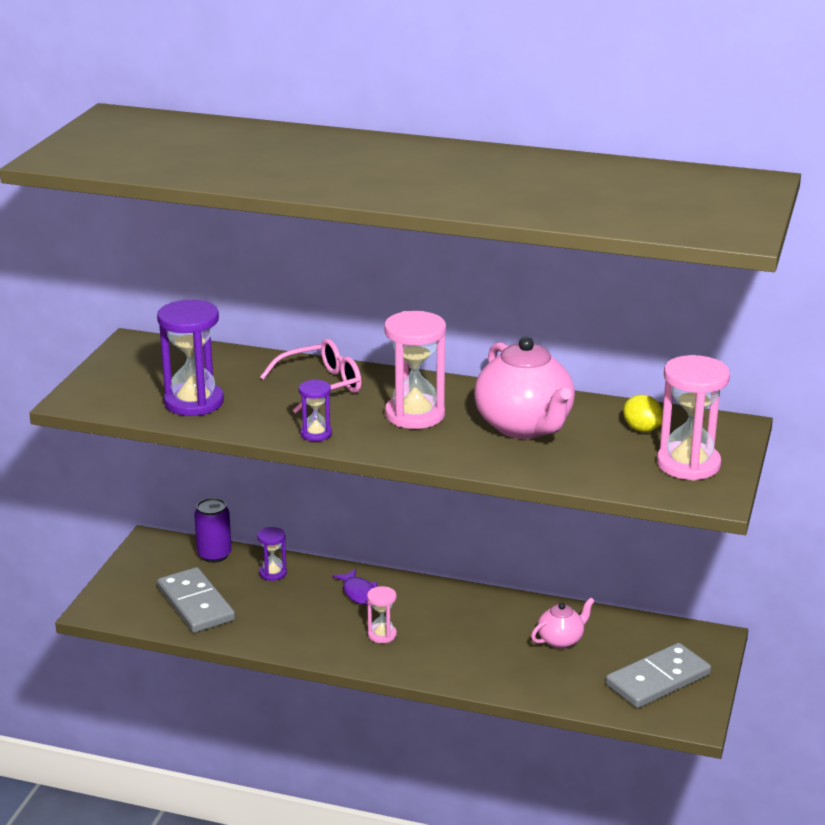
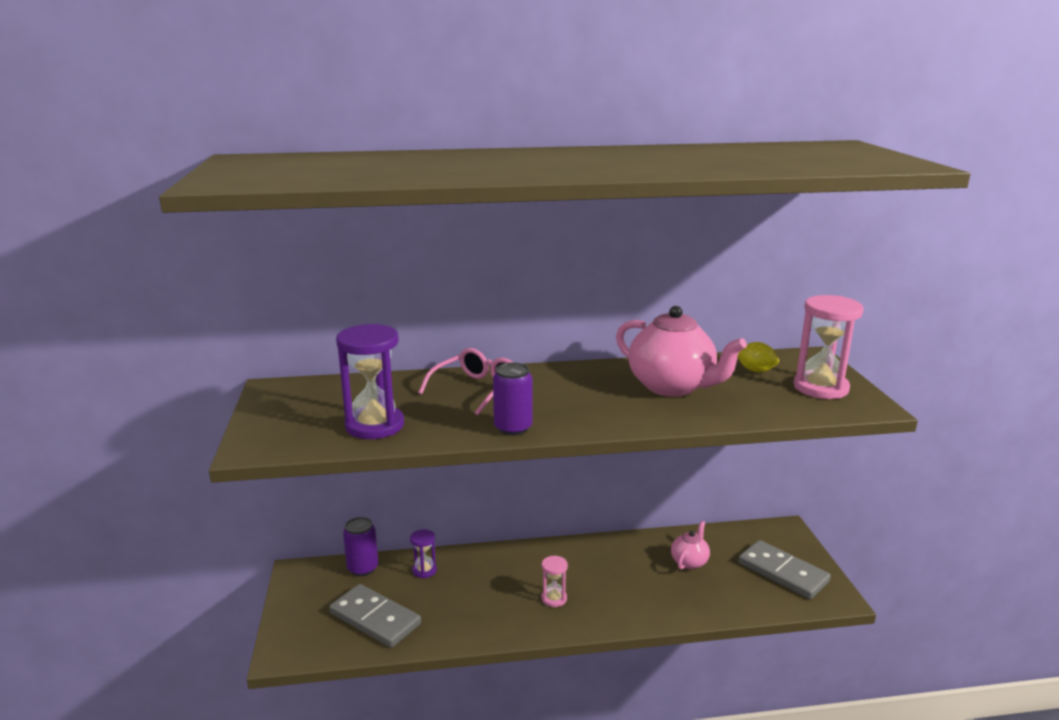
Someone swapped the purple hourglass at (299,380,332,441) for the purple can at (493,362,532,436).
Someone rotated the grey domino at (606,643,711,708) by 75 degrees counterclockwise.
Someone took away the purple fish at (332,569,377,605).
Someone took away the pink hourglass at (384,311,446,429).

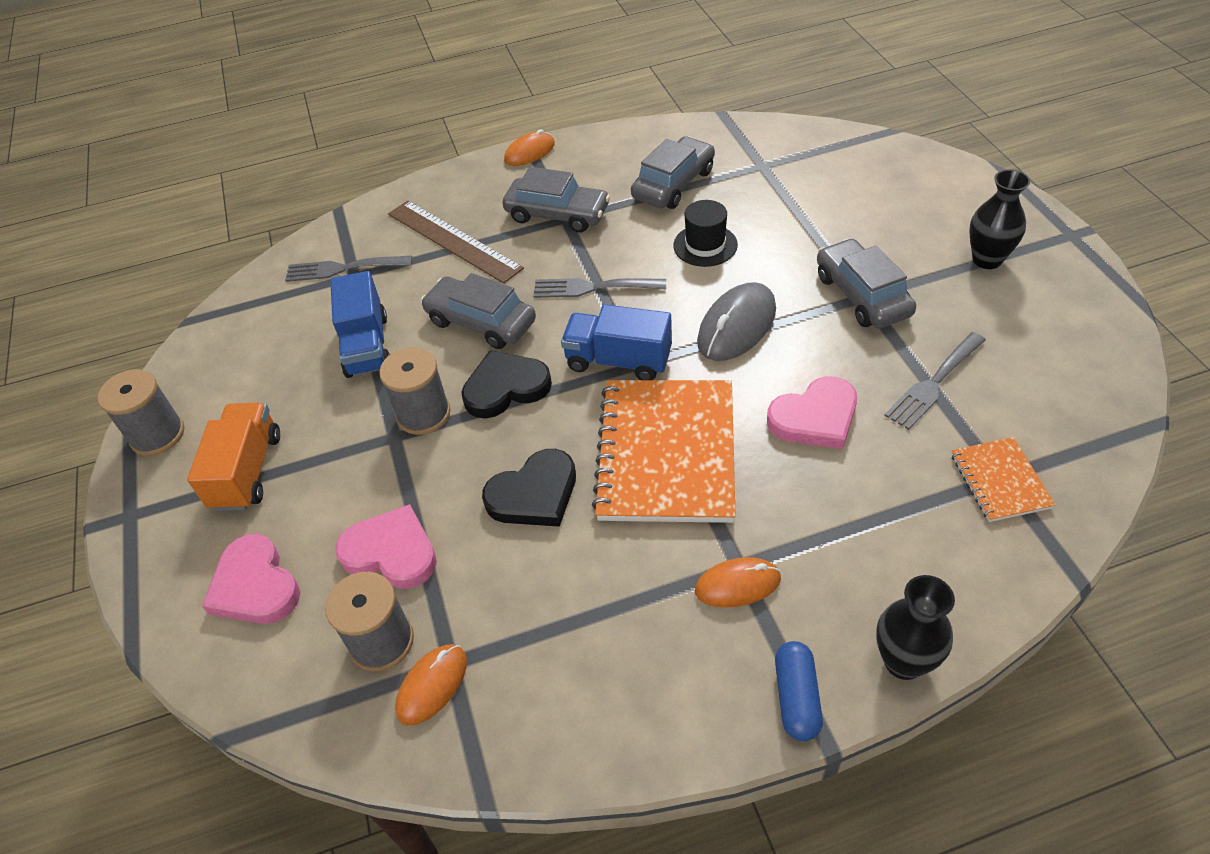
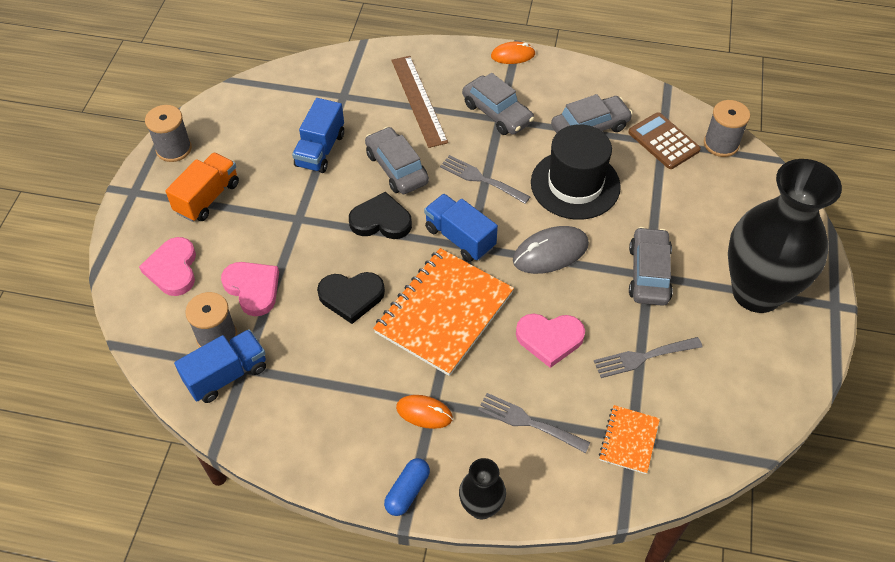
Someone swapped the orange mouse at (395,644,467,726) for the blue truck at (174,329,266,403).
Someone carried the grey fork from (285,256,412,282) to (478,393,591,453).
Someone scaled the black hat at (673,200,738,267) by 1.84.
Someone put down the brown calculator at (628,112,701,169).
Someone carried the grey spool from (379,347,451,435) to (704,100,750,157).
Someone scaled the black vase at (969,169,1030,269) by 2.23.

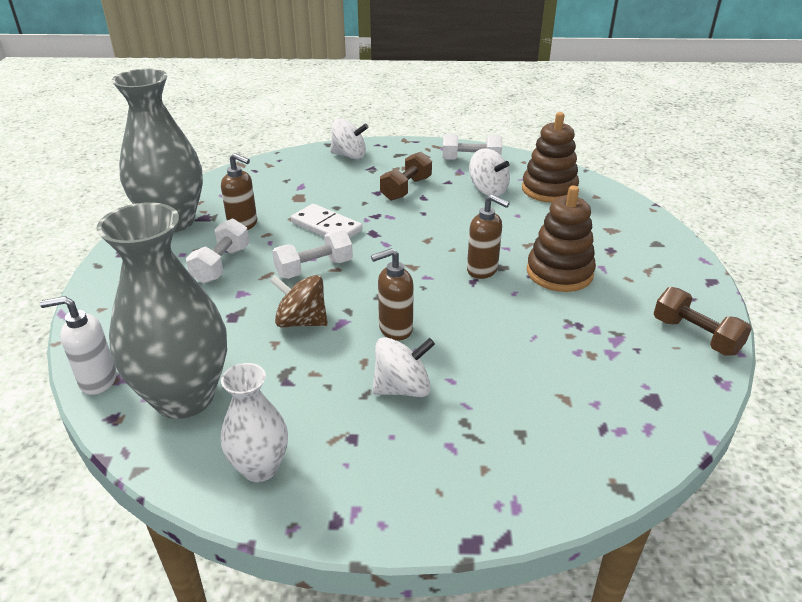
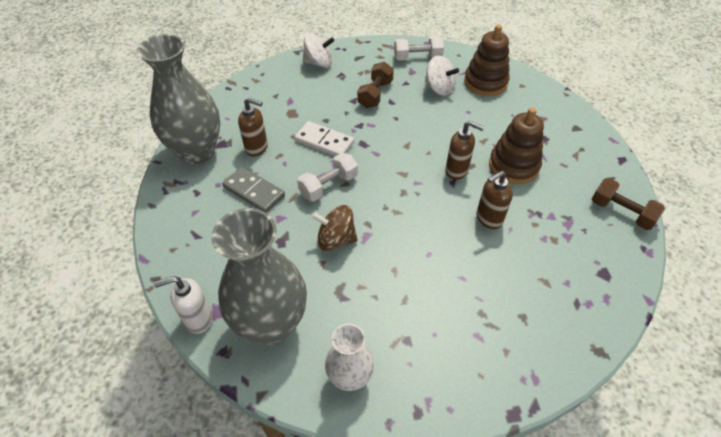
Someone swapped the white dumbbell at (186,218,249,284) for the grey domino at (222,167,285,213).
Someone carried the brown soap dispenser from (371,248,414,341) to (476,171,513,229).
Someone took away the white spinning top at (372,337,435,397).

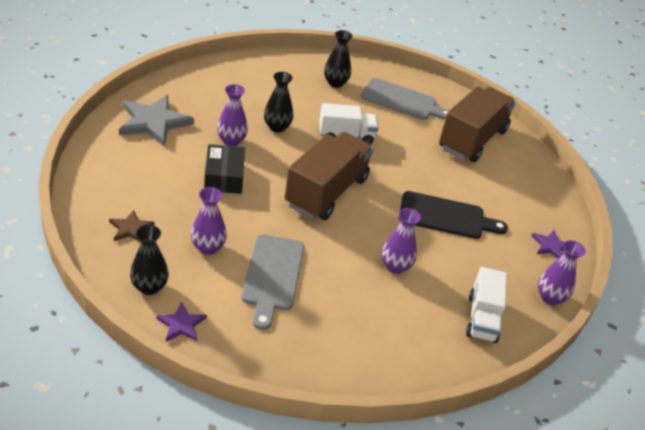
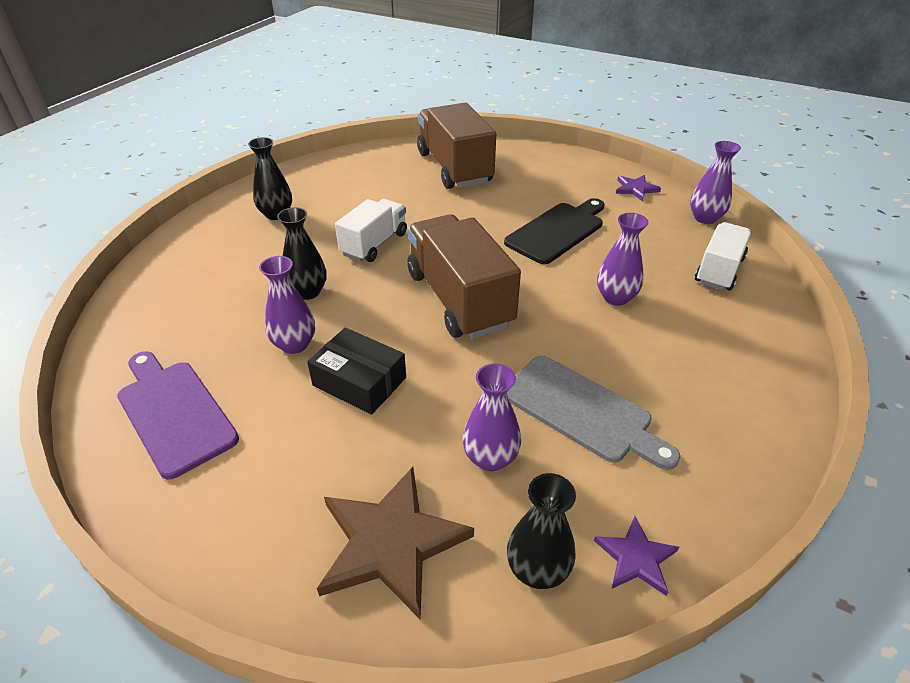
Someone swapped the grey star at (119,95,194,147) for the purple cutting board at (117,351,239,480).
Someone scaled the brown star at (109,210,154,242) by 1.94.
Someone rotated the white truck at (466,267,507,343) by 105 degrees counterclockwise.
Someone took away the grey cutting board at (361,78,449,120).

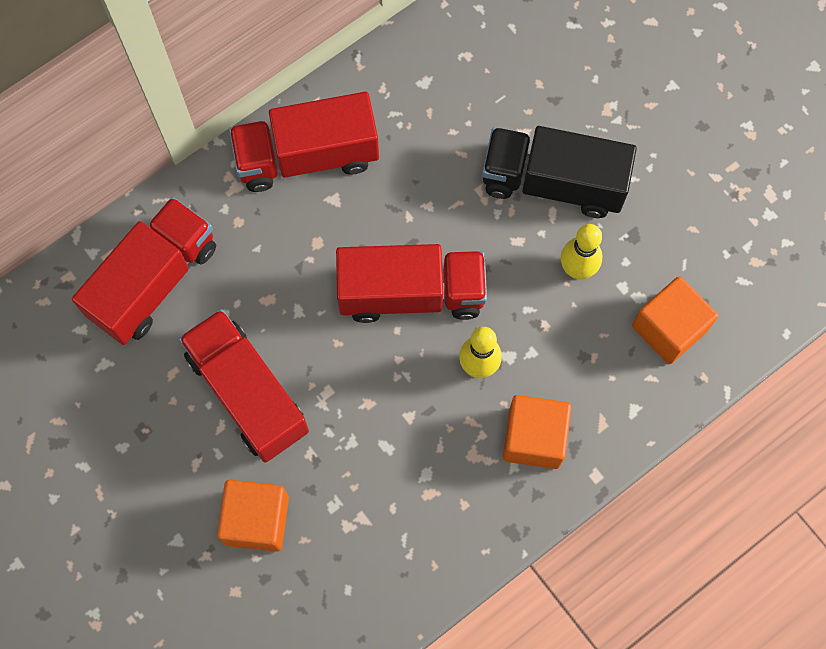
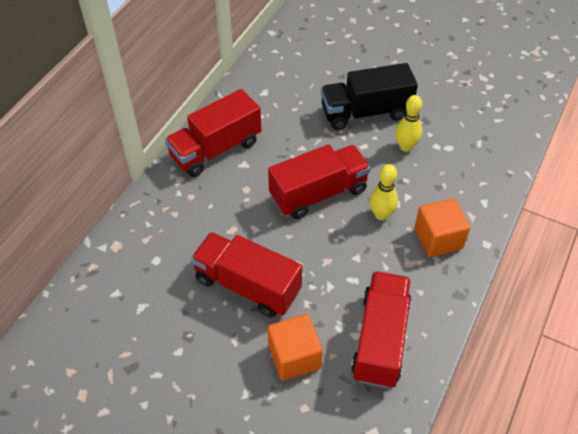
Someone carried the red truck from (72,197,216,345) to (351,271,411,388).
Someone took away the orange cube at (632,276,718,364).

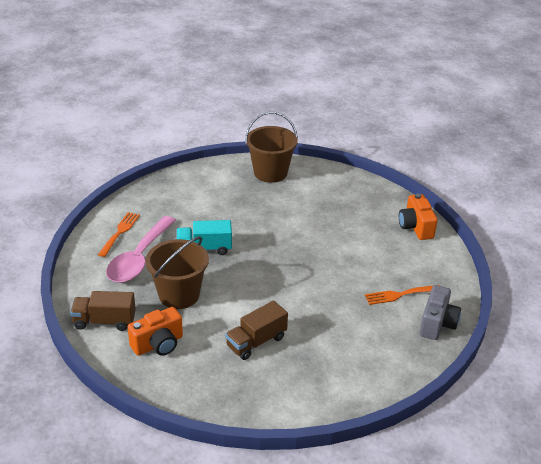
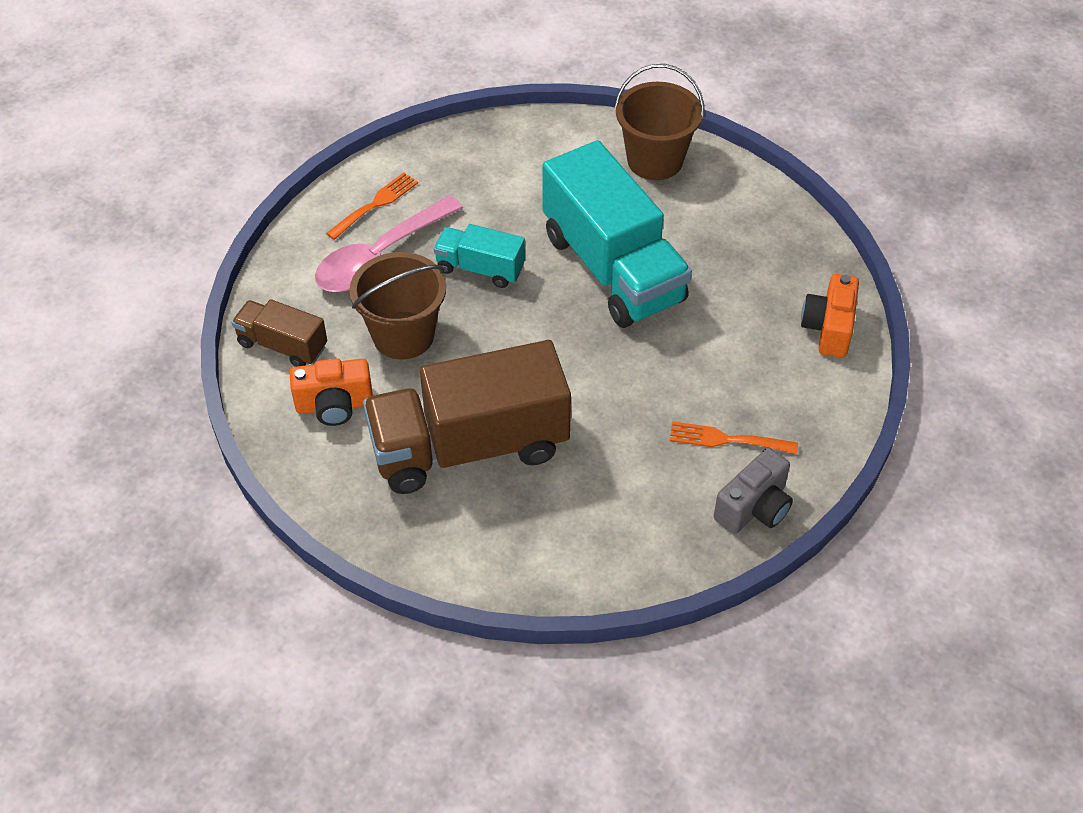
Someone scaled the brown truck at (225,301,288,360) by 2.04.
Someone put down the turquoise truck at (542,140,692,328).

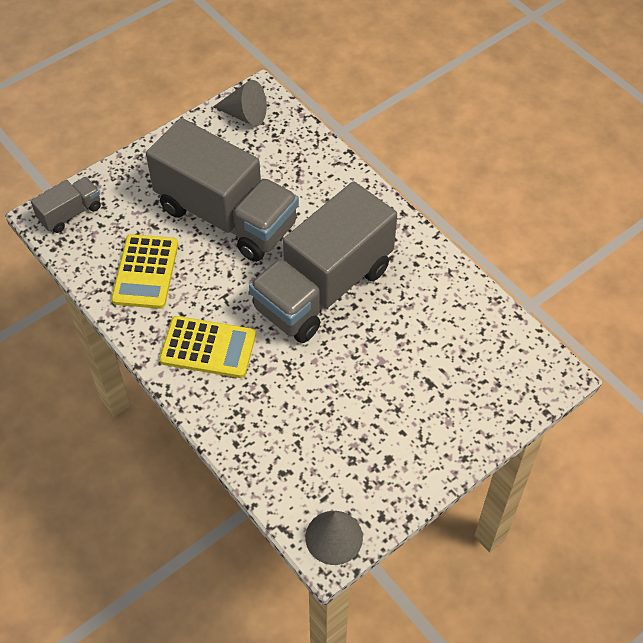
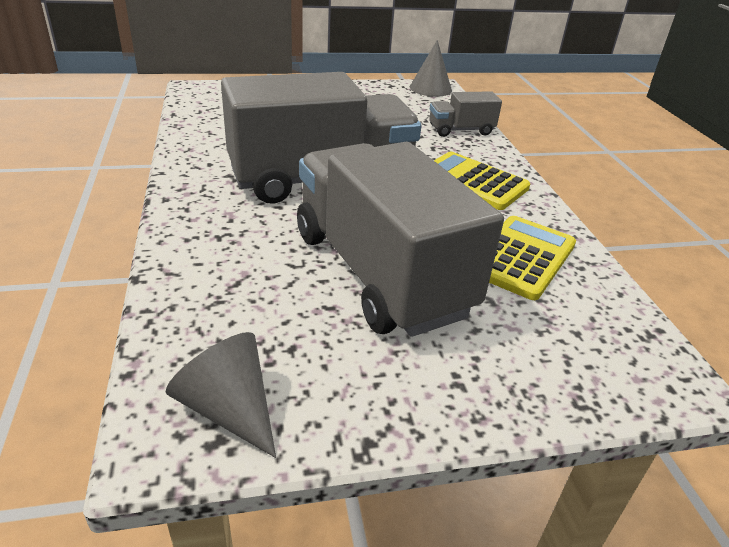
Someone carried the grey truck from (31,177,101,233) to (429,91,502,137).

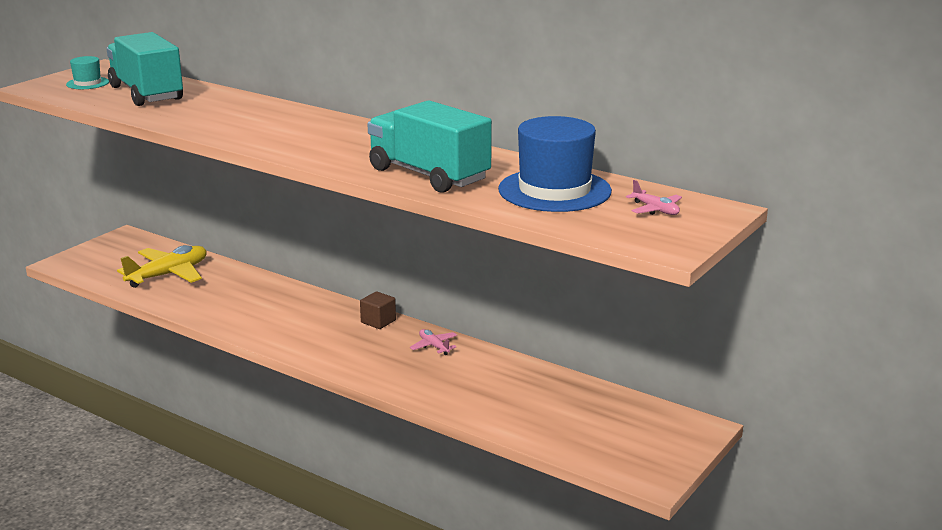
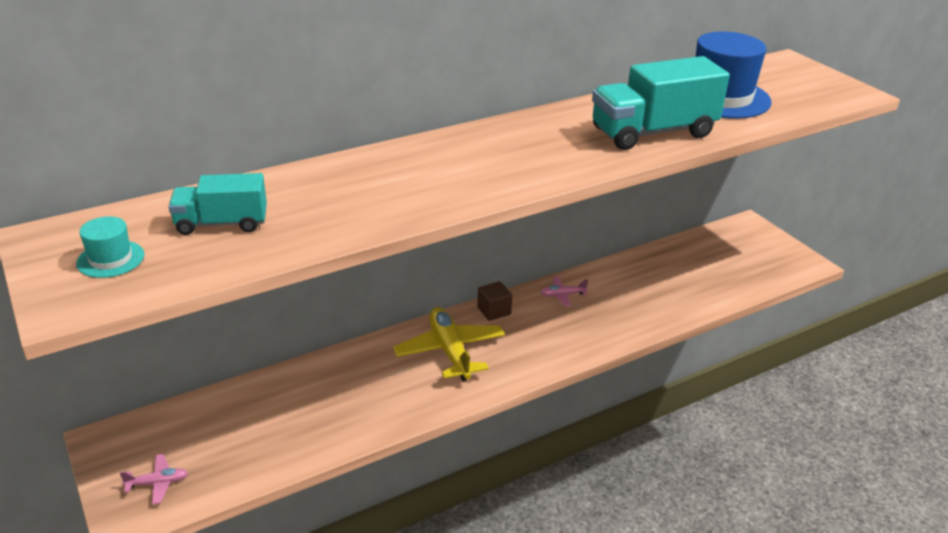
Someone carried the pink plane from (626,180,682,215) to (120,454,188,505).
Someone scaled the turquoise truck at (107,32,183,106) by 0.59.
Someone carried the yellow plane from (117,245,207,288) to (393,307,505,381).

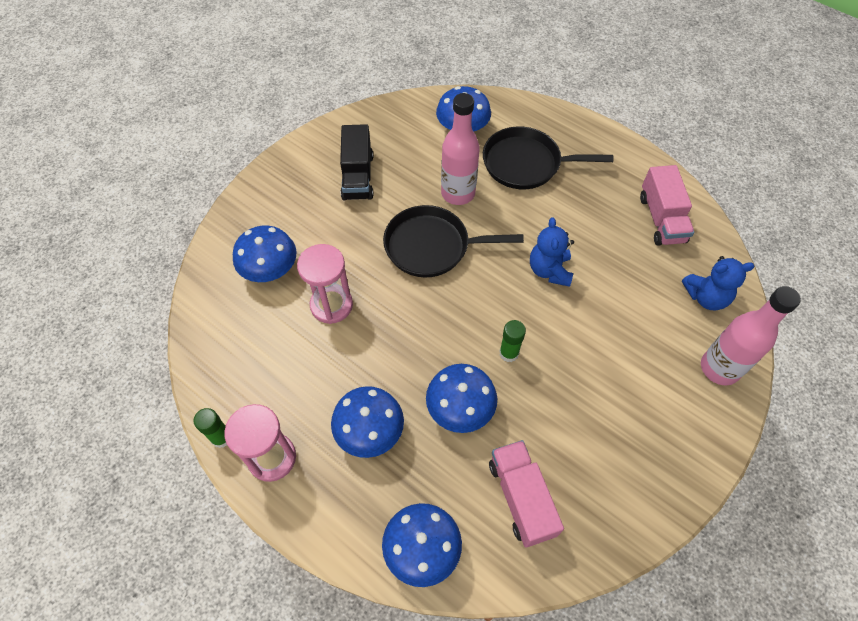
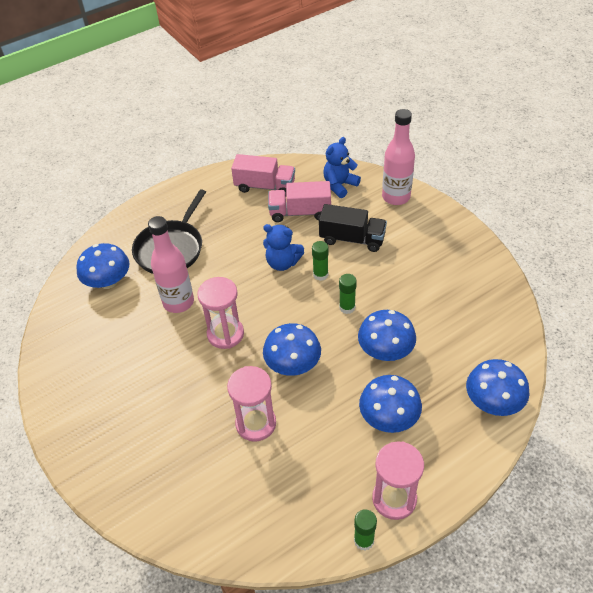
Someone swapped the black pan at (383,205,524,277) for the pink hourglass at (197,277,244,349).
Someone carried the blue mushroom from (233,225,297,282) to (263,323,321,376).
Someone carried the pink truck from (489,440,564,548) to (268,181,331,222).
Someone put down the green glue stick at (312,241,329,281).
Someone carried the black truck from (340,124,373,200) to (319,204,387,252).
Someone rotated the blue teddy bear at (682,256,755,311) by 150 degrees counterclockwise.

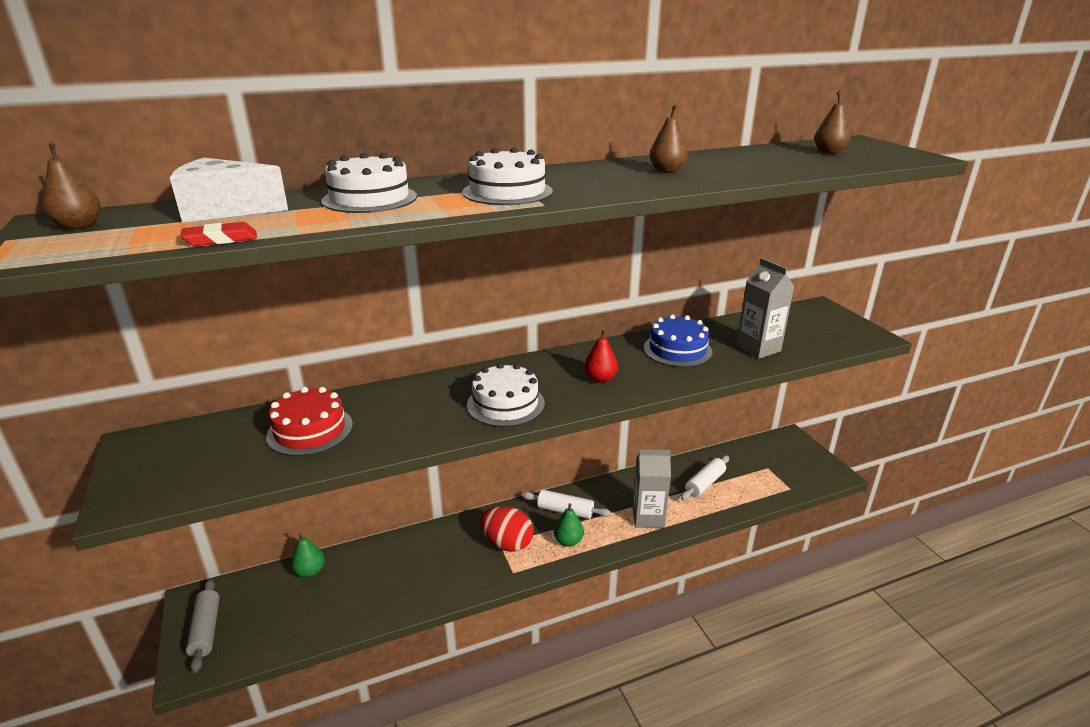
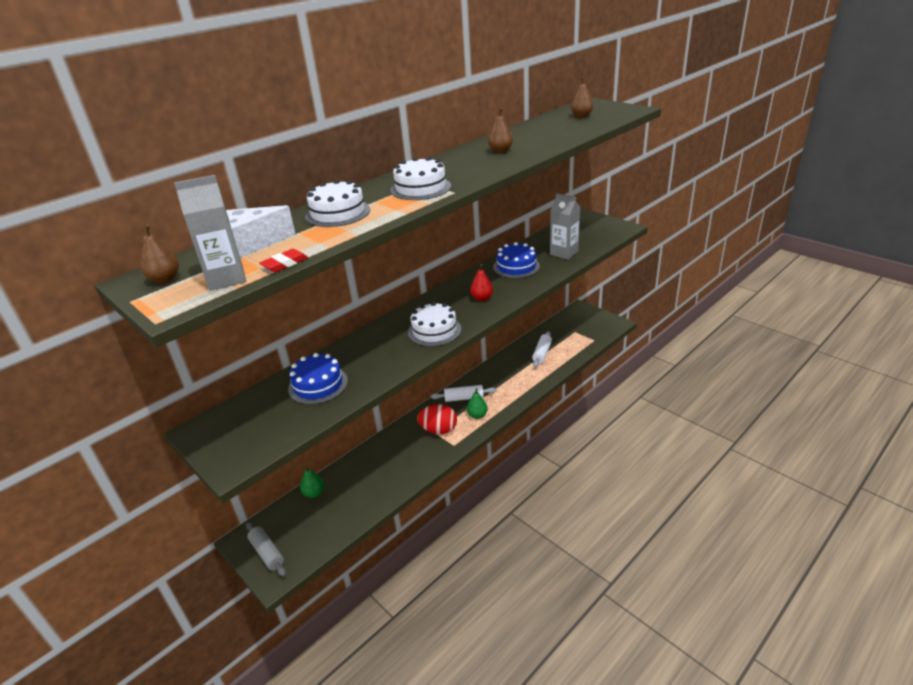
Someone carried the grey carton from (632,449,671,528) to (174,175,246,291).
Someone repainted the red cake at (266,387,353,456), which became the blue cake at (288,353,348,405).

